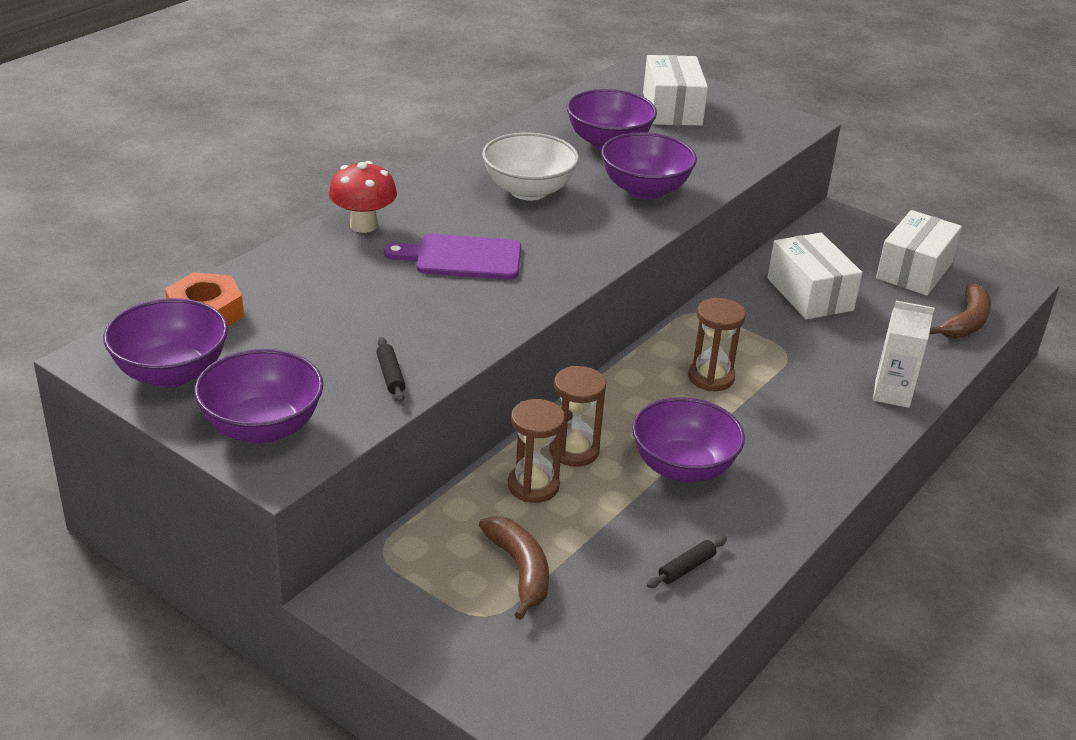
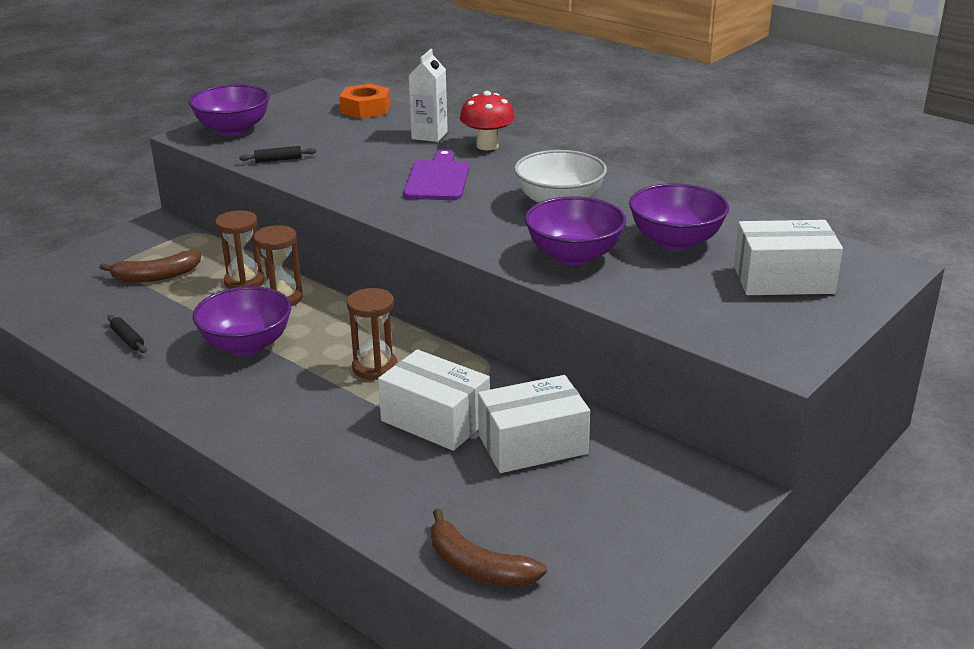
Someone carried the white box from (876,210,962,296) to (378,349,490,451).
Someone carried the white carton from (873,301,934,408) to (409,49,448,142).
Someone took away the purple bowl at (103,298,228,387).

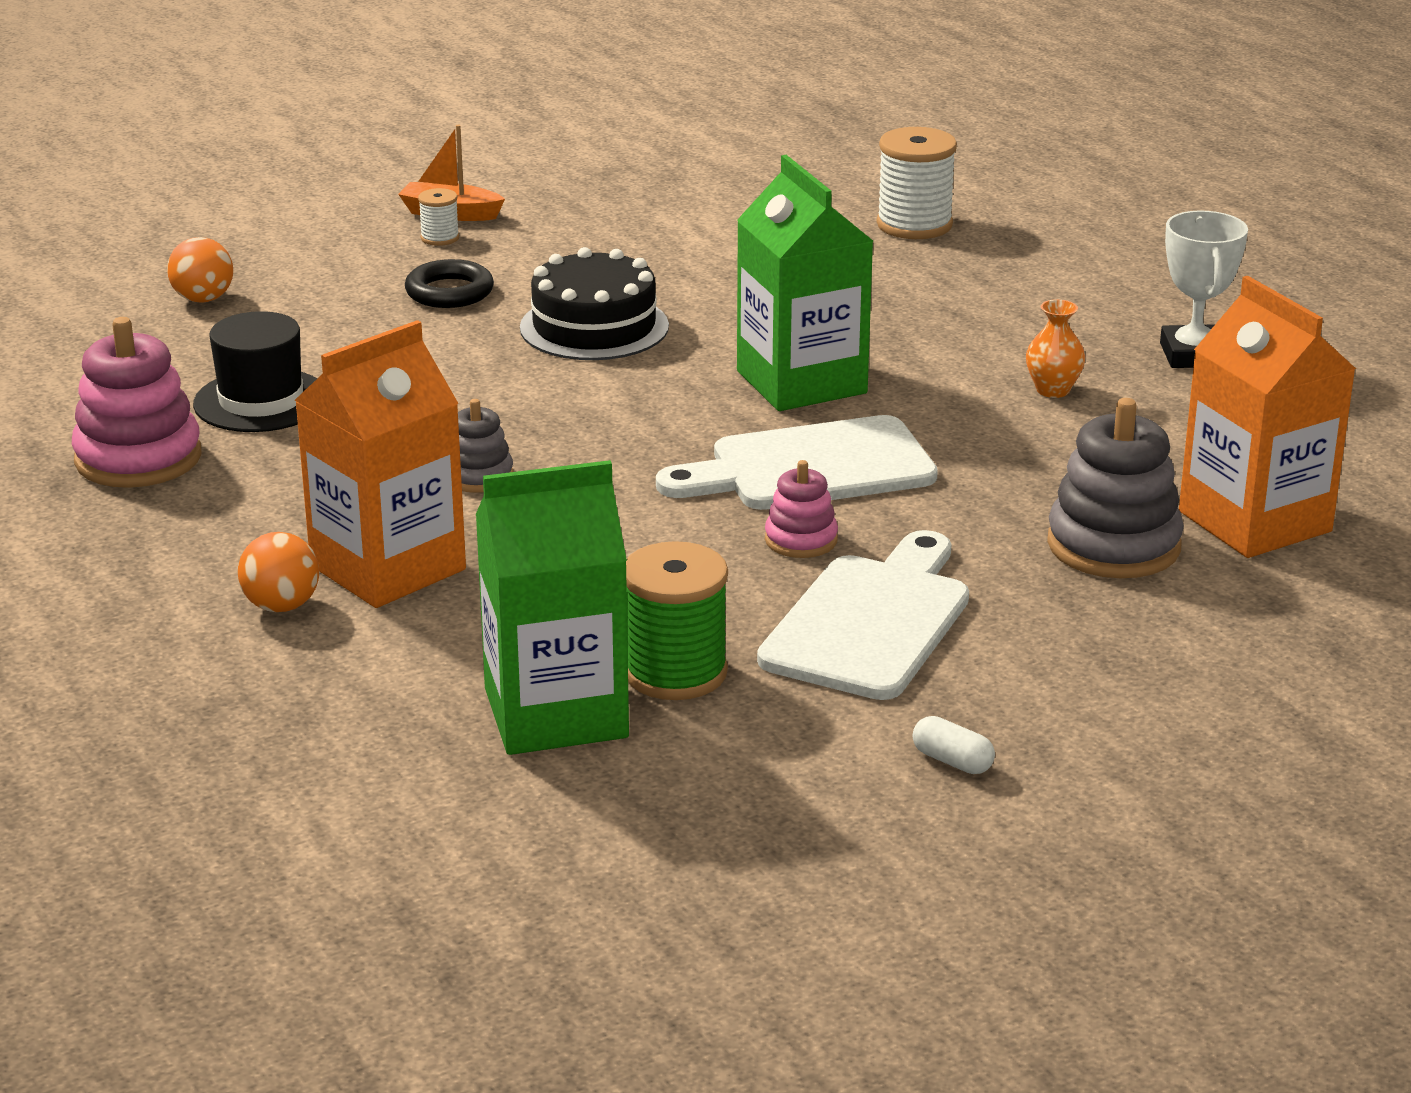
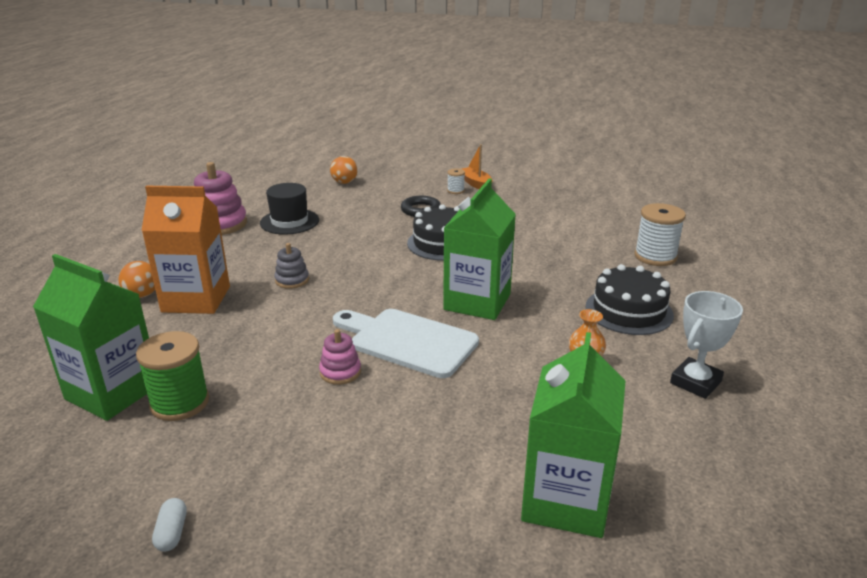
Someone repainted the orange carton at (1179,276,1356,558), which became the green carton at (521,332,626,538).
Someone put down the black cake at (585,264,674,335).
Someone took away the white cutting board at (757,530,969,700).
Someone took away the grey stacking toy at (1047,398,1184,578).

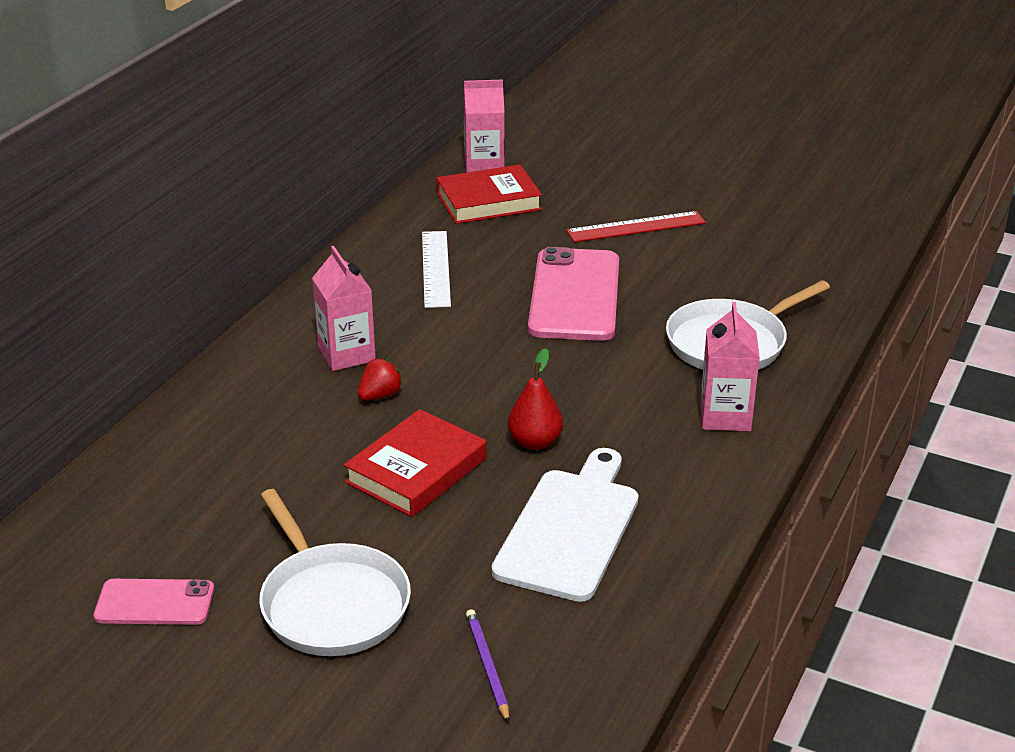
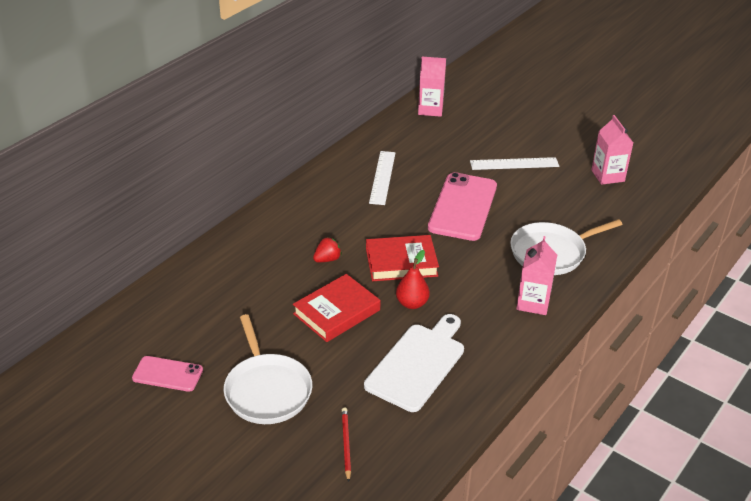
Someone repainted the purple pencil at (466,609,509,723), which became the red pencil at (342,407,351,482).
Someone carried the red book from (436,165,542,224) to (366,235,439,281).
Someone repainted the red ruler at (566,211,706,242), which became the white ruler at (470,157,559,170).
Someone carried the pink carton from (312,246,376,371) to (591,115,633,185).

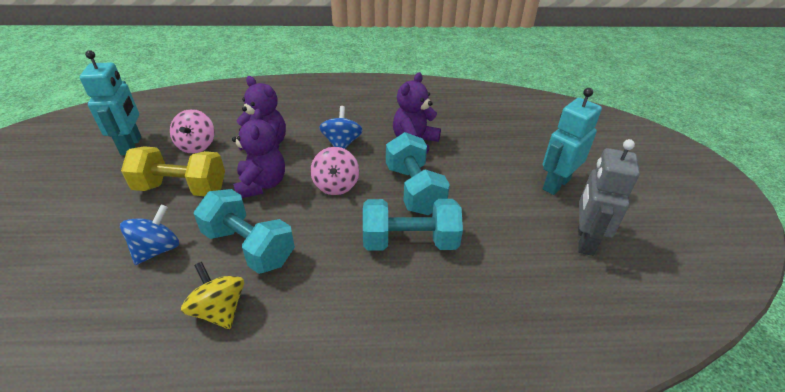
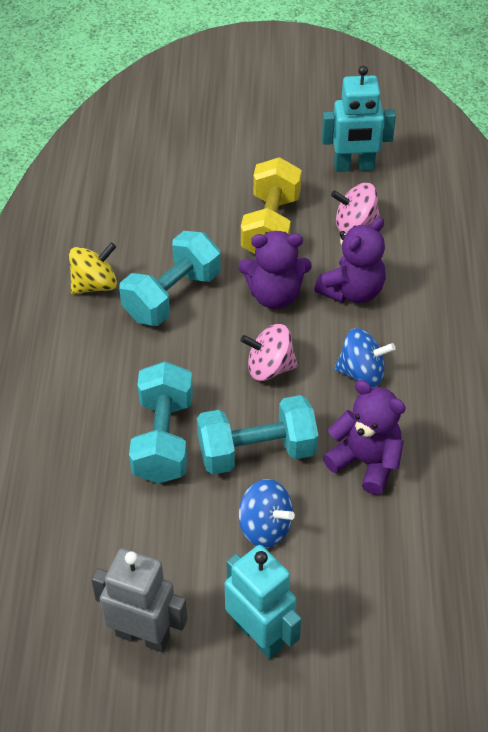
Someone carried the blue spinning top from (120,205,179,265) to (239,479,295,548).

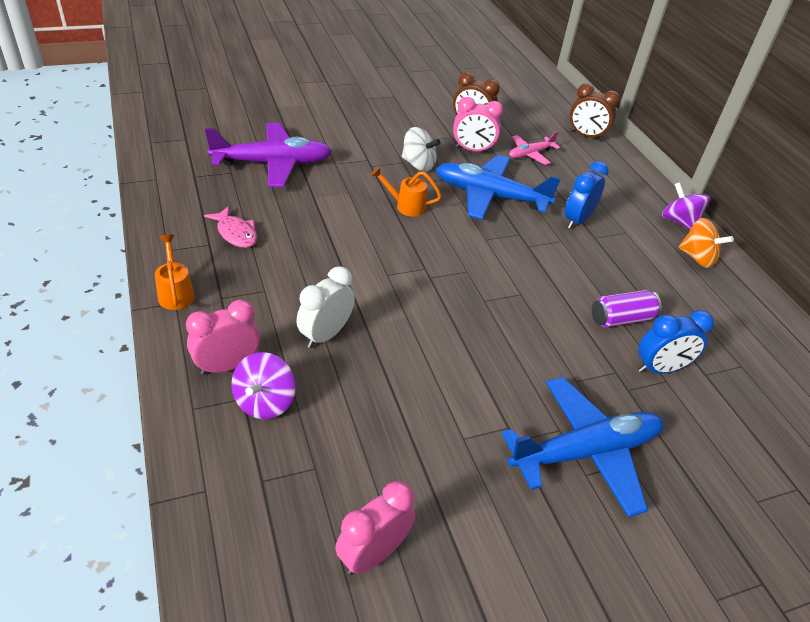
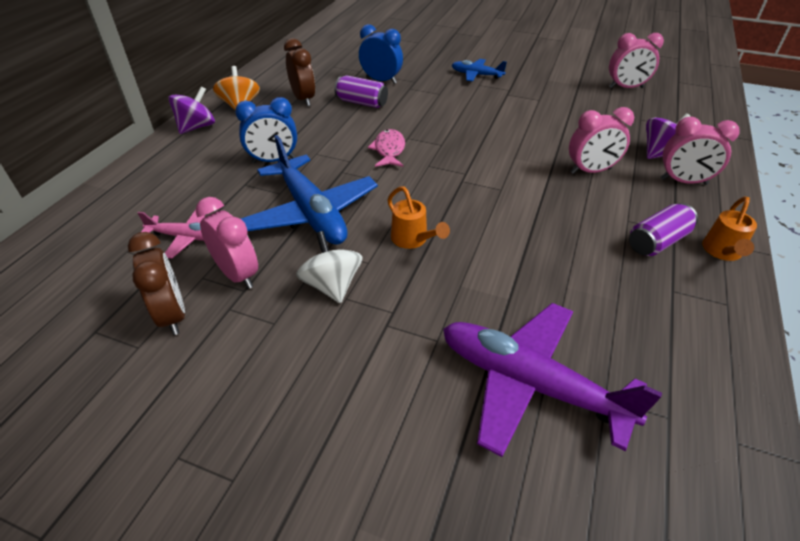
Someone rotated the purple spinning top at (662,182,710,230) by 150 degrees counterclockwise.
Someone carried the brown clock from (570,83,620,141) to (284,38,315,106).
Someone carried the pink fish from (204,206,257,248) to (368,129,405,167).
Someone scaled the blue plane at (502,377,664,517) by 0.52.
Someone repainted the white clock at (296,266,355,348), which became the pink clock at (569,107,634,174).
Someone put down the purple can at (629,203,698,256).

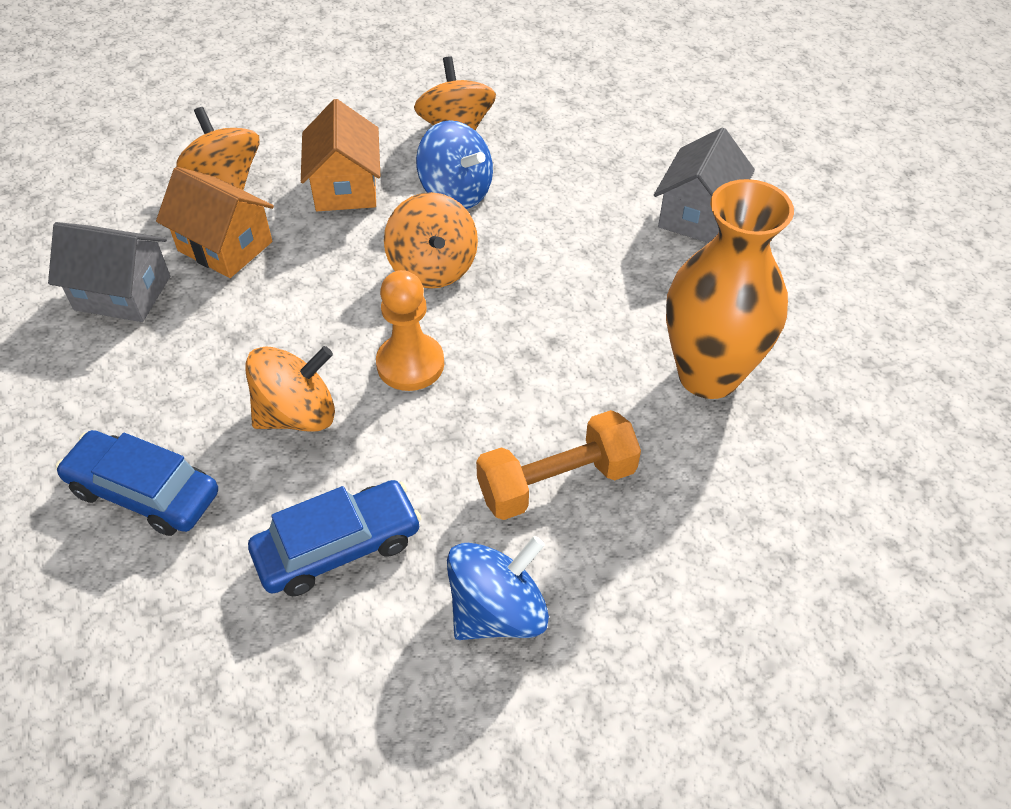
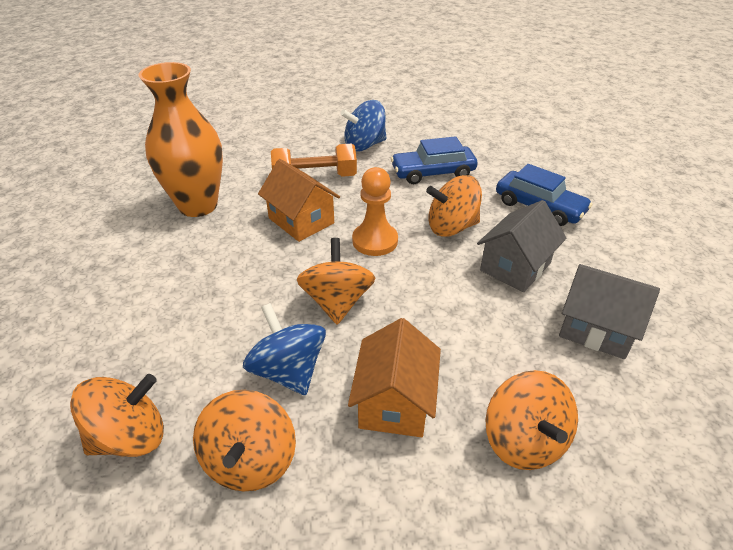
Someone put down the orange spinning top at (70,374,164,457).
Someone carried the orange house from (156,167,274,278) to (258,159,340,242).
Someone carried the grey house from (654,127,755,243) to (477,200,566,292).

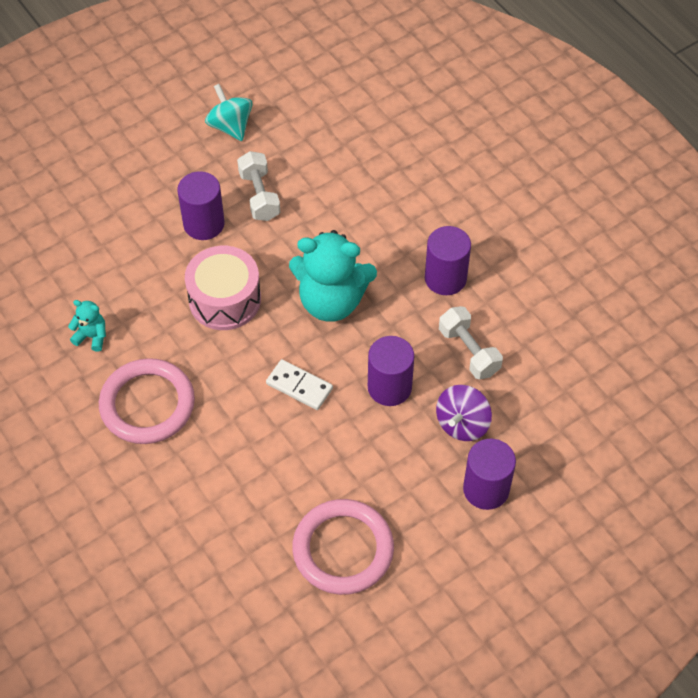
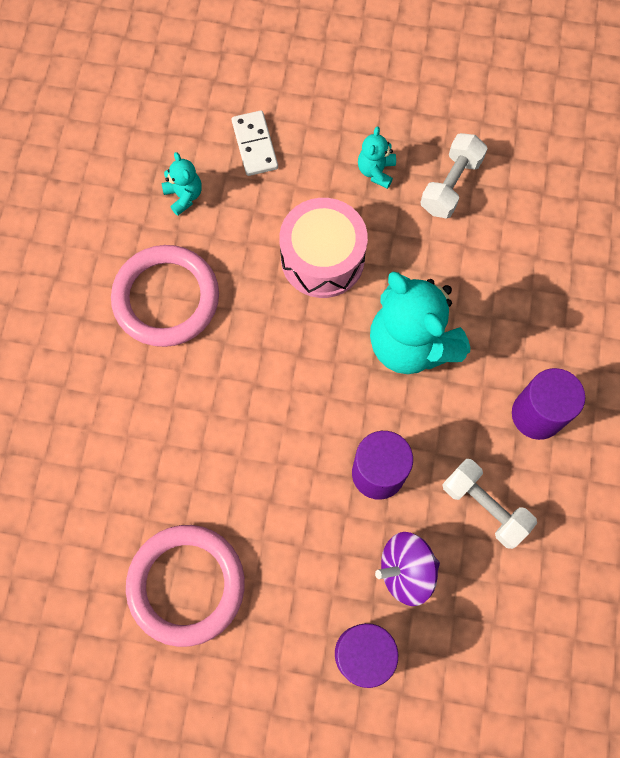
Someone carried the white domino from (266,359,333,410) to (232,110,278,176).
Someone swapped the purple cylinder at (177,171,224,240) for the turquoise teddy bear at (358,127,396,189).
Someone rotated the white dumbbell at (439,306,503,379) by 60 degrees counterclockwise.
Someone took away the turquoise spinning top at (205,84,253,141).

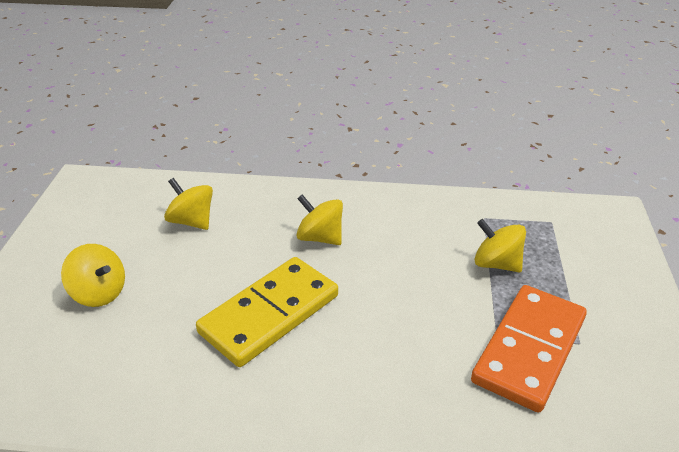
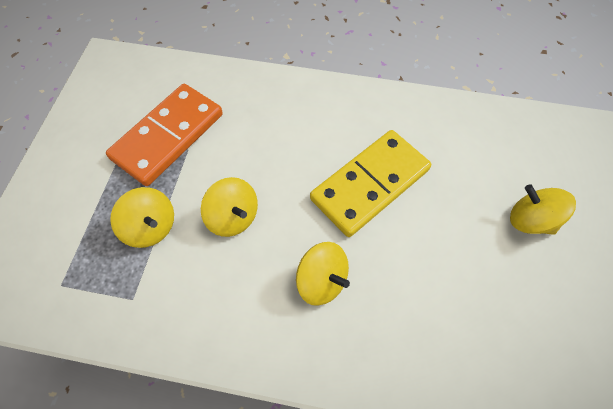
Someone carried the yellow spinning top from (164,178,213,230) to (201,177,258,237).

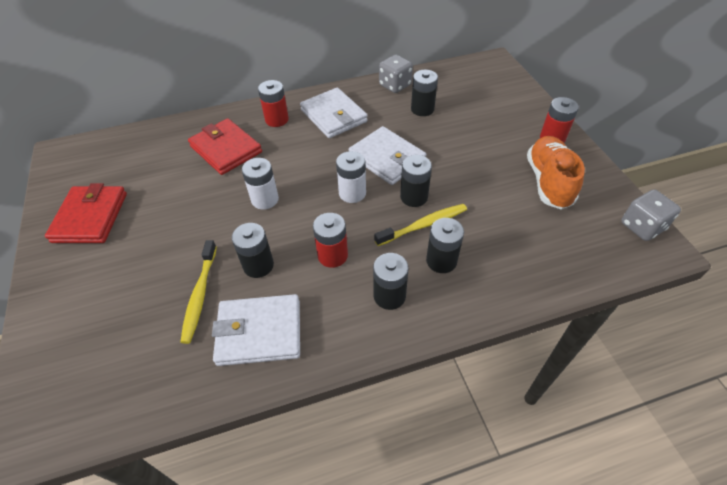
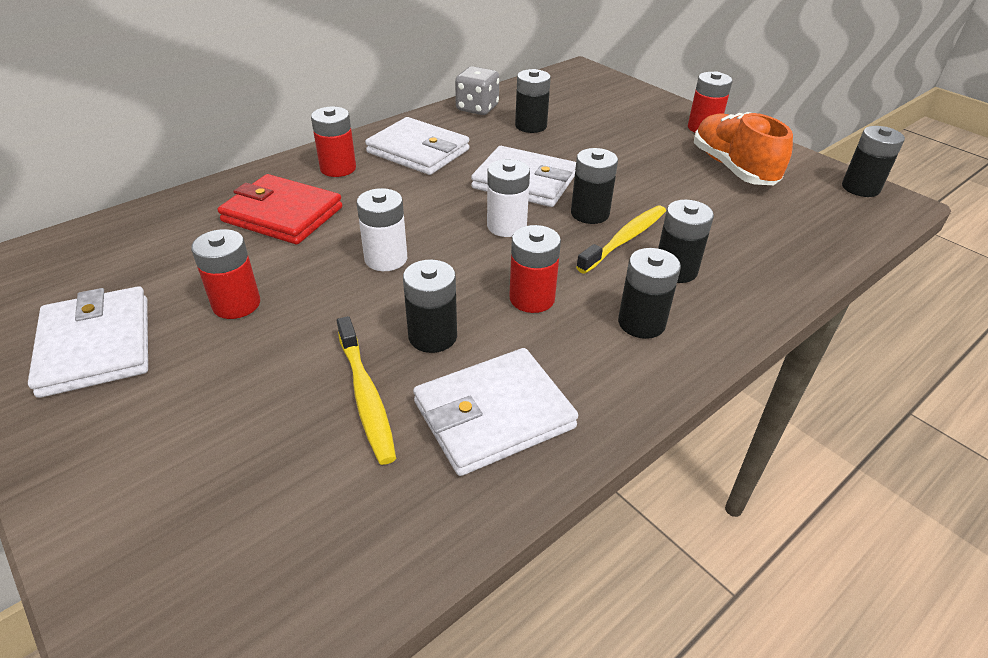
Someone repainted the red wallet at (45,183,127,243), which became the white wallet at (28,286,148,398).
Someone put down the red battery at (191,229,260,319).
Someone swapped the grey dice at (621,190,681,241) for the black battery at (842,126,905,197).

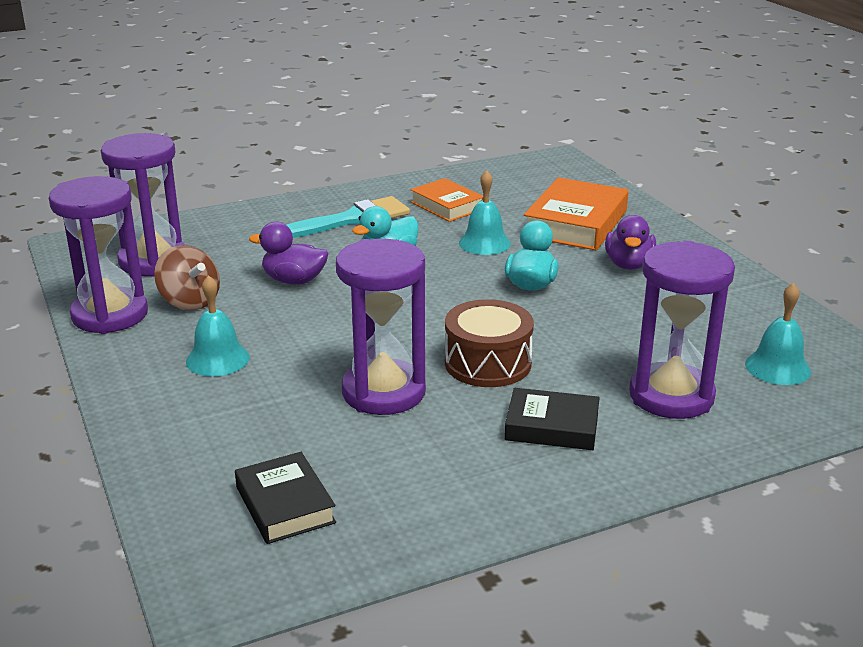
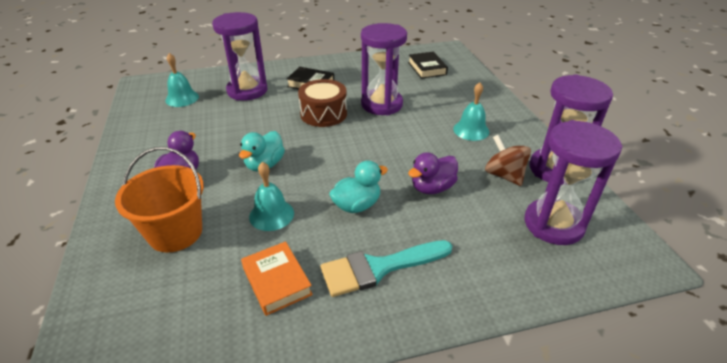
Someone swapped the orange book at (524,177,629,251) for the orange bucket at (115,147,204,253).
Someone rotated the purple duck at (249,222,328,285) by 120 degrees clockwise.

